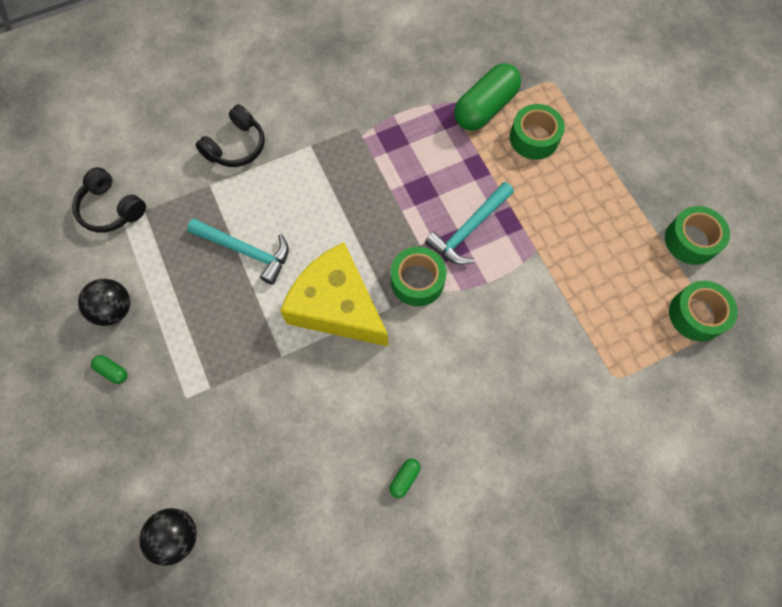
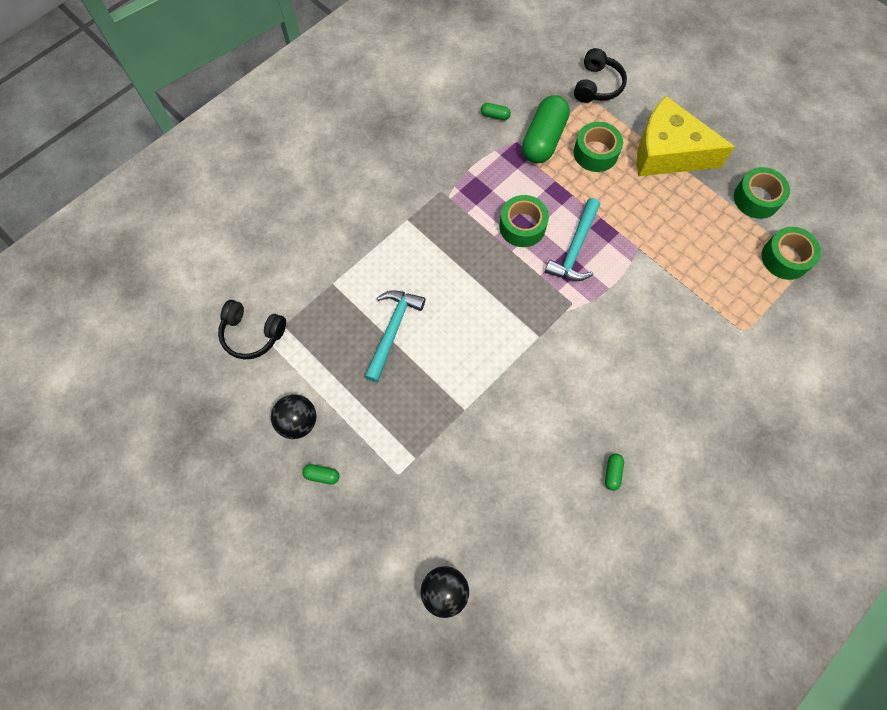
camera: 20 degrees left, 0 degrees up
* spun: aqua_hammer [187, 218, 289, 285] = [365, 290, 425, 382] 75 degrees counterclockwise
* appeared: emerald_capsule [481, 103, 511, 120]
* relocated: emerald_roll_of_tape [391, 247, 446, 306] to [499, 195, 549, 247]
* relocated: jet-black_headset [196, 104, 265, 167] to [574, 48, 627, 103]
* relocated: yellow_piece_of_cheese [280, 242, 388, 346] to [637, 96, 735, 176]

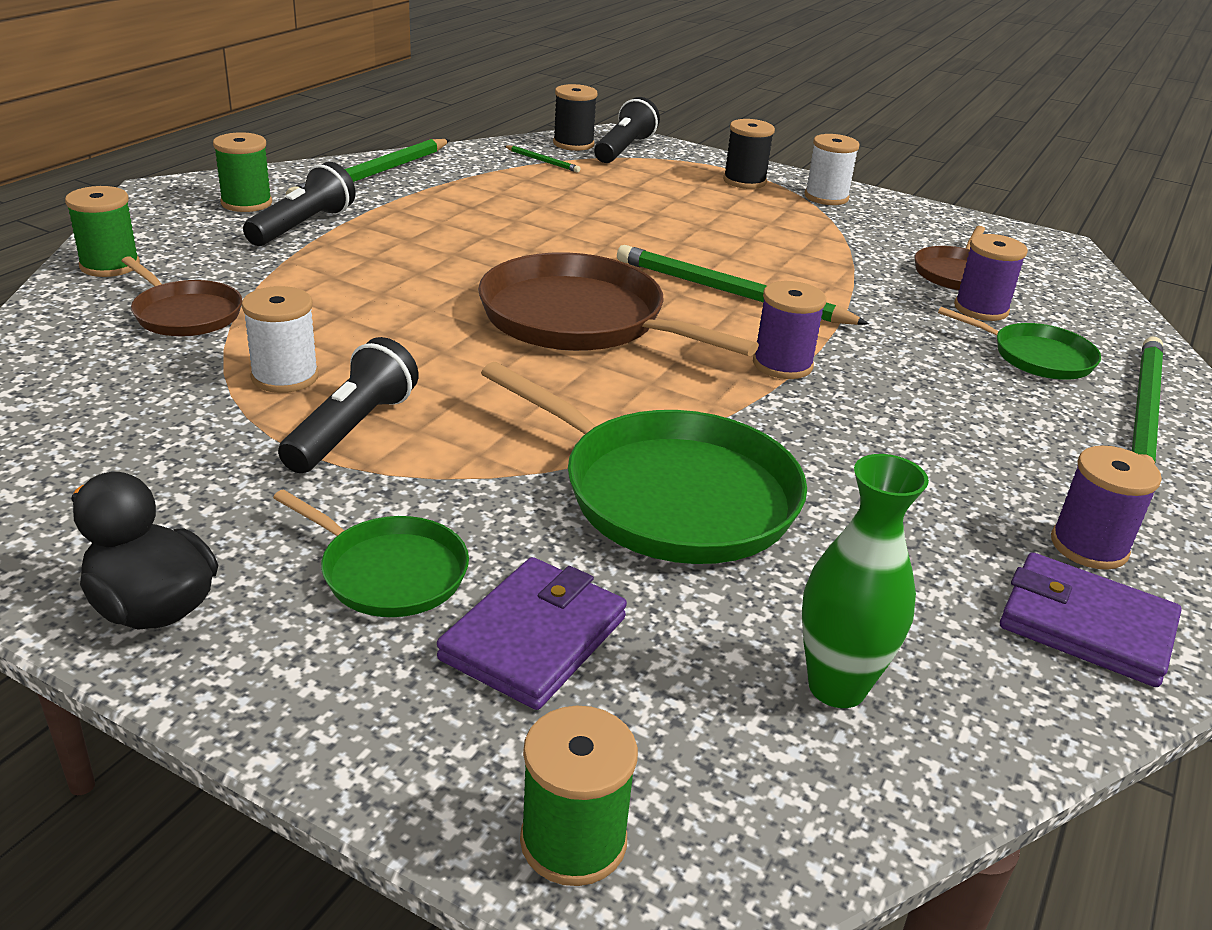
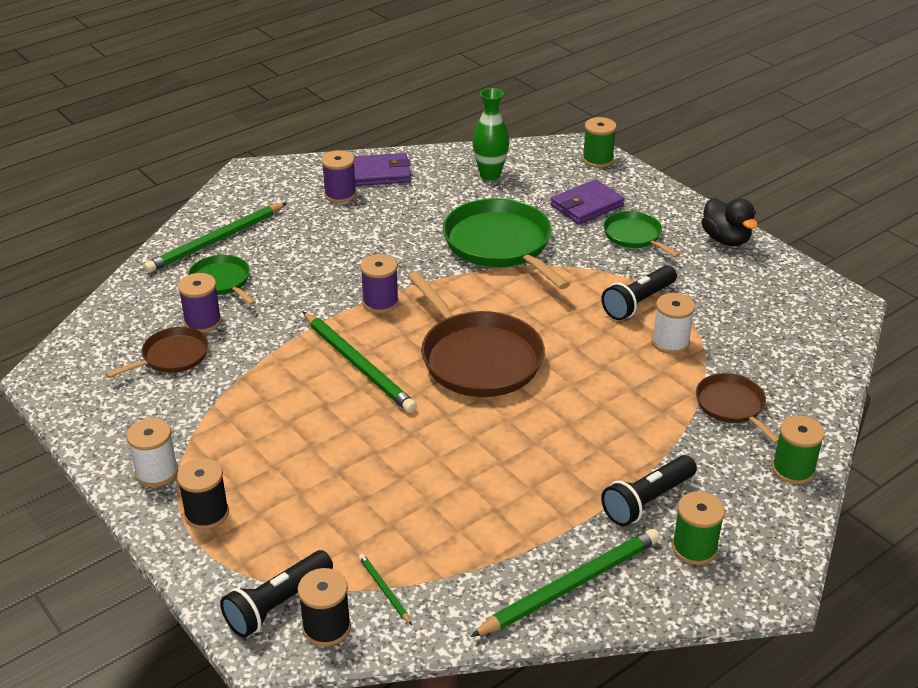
camera: 155 degrees left, 5 degrees up
* spun: violet_billfold [1000, 552, 1182, 687] = [354, 153, 411, 186] 60 degrees counterclockwise

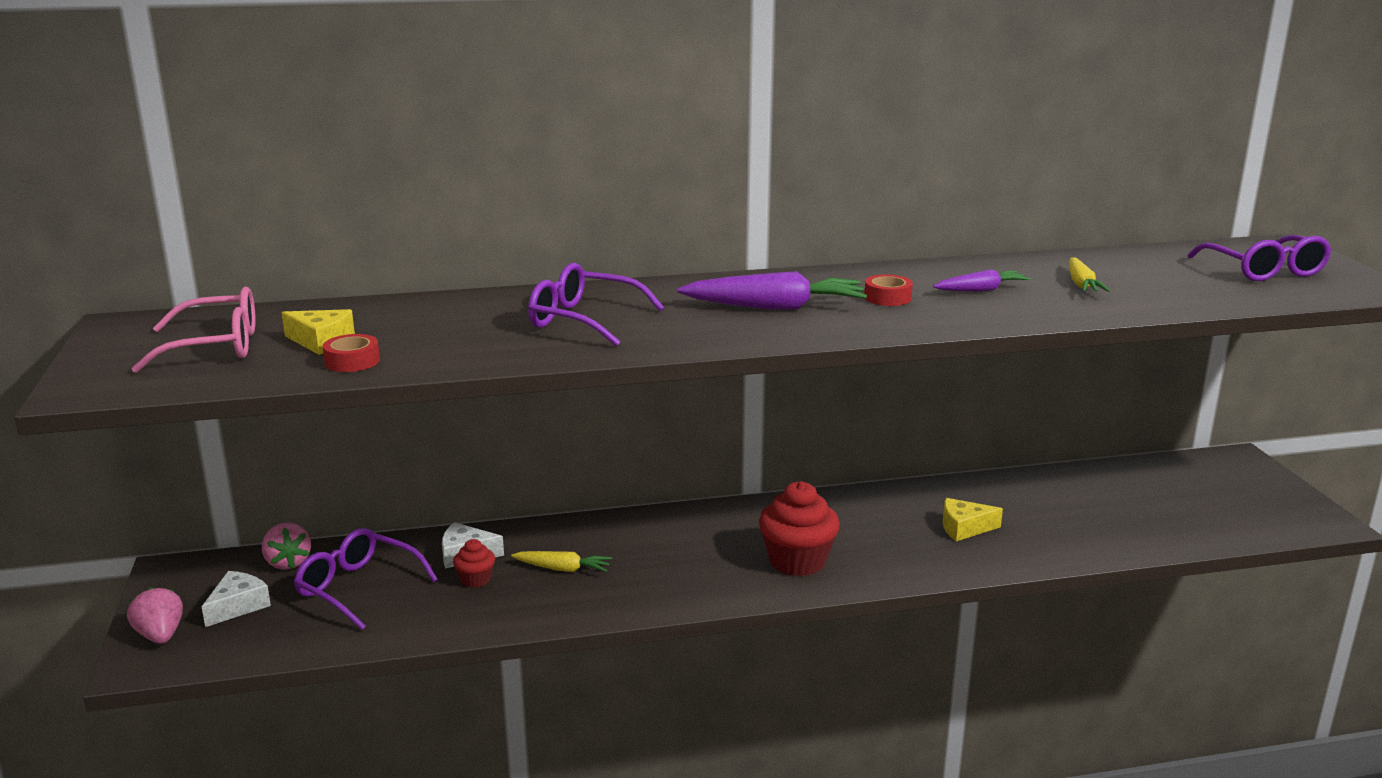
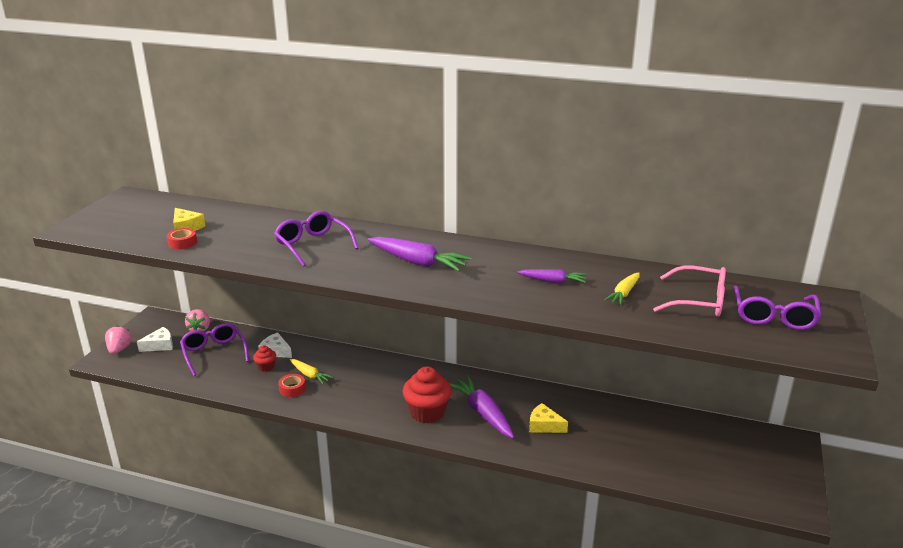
camera: 30 degrees right, 5 degrees up
* relocated: crimson_roll_of_tape [865, 274, 913, 306] to [278, 374, 306, 397]
* appeared: violet_carrot [449, 375, 514, 438]
* relocated: pink_spectacles [131, 287, 256, 373] to [653, 266, 726, 317]

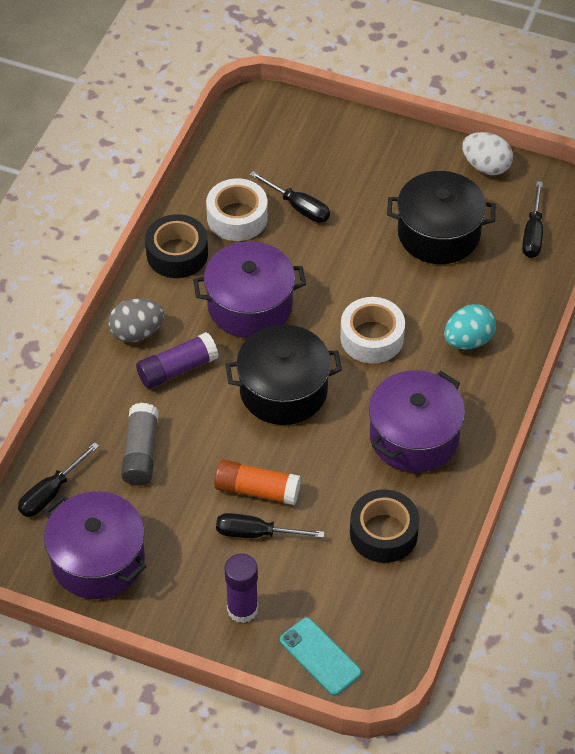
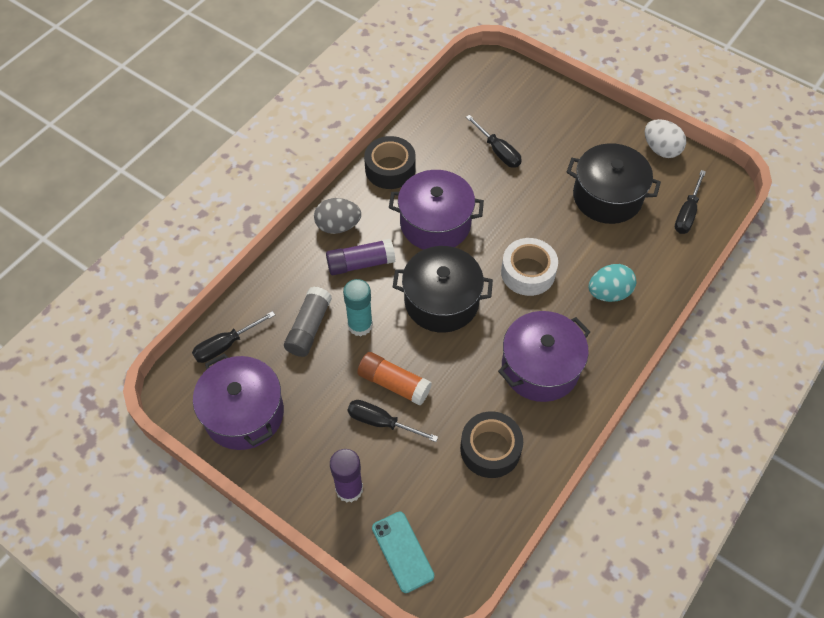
camera: 15 degrees right, 5 degrees up
* appeared: aqua_glue [343, 279, 373, 336]
* missing: white_roll_of_tape [206, 178, 268, 241]

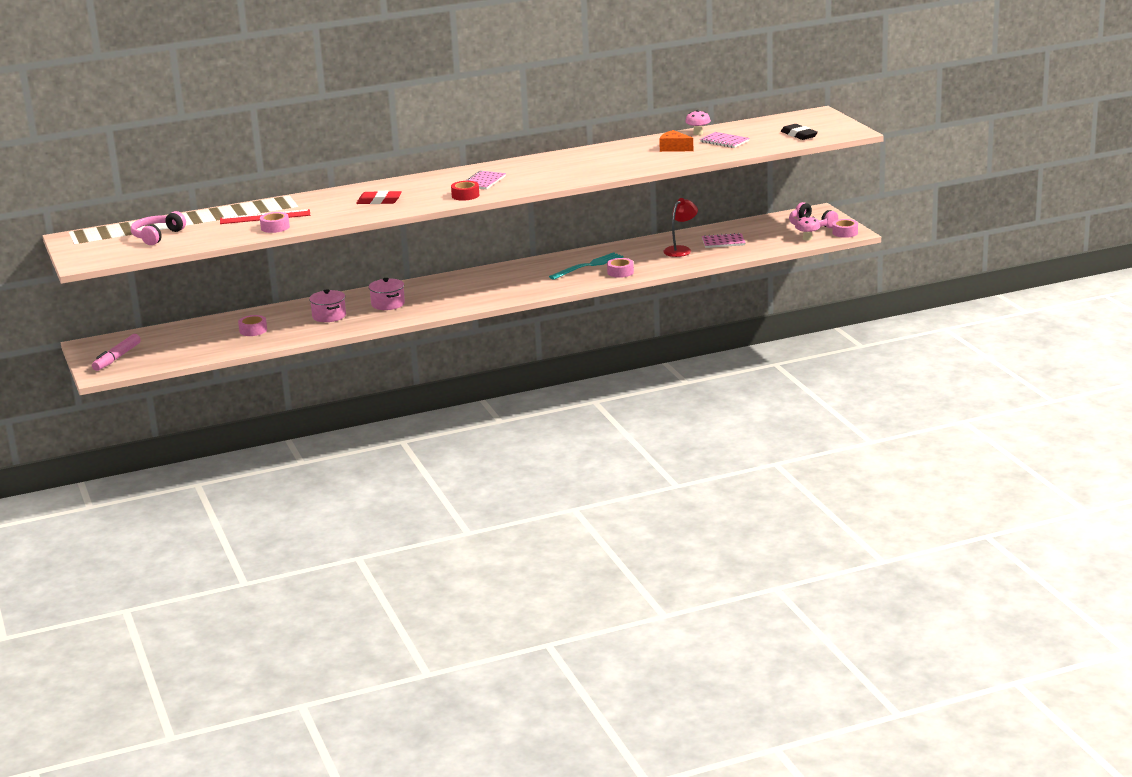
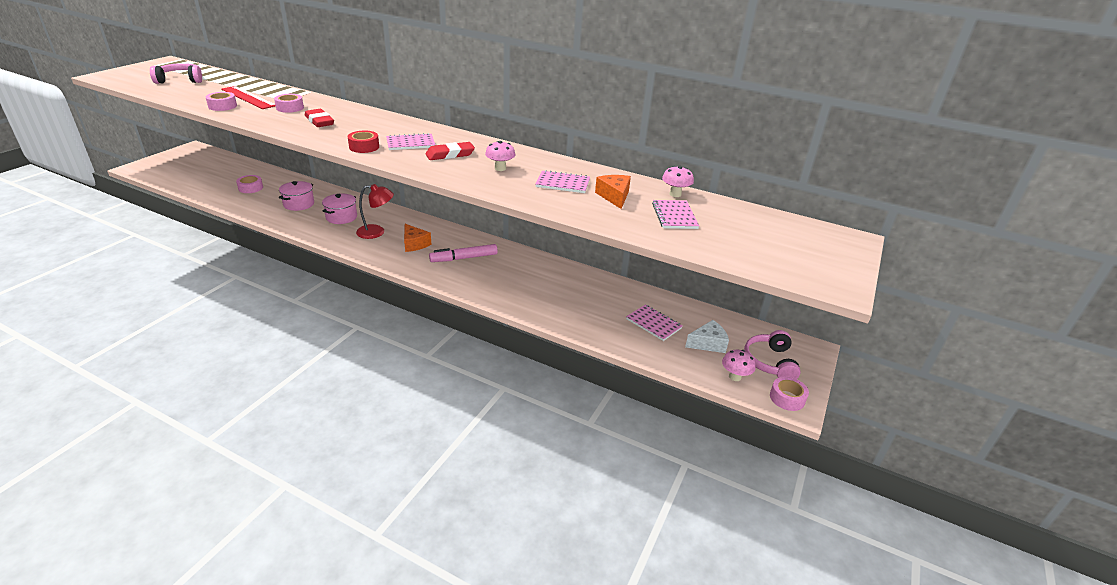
camera: 45 degrees right, 10 degrees up
* relocated: pink_roll_of_tape [607, 258, 634, 278] to [274, 94, 304, 113]
* relocated: crimson_desk_lamp [663, 198, 698, 257] to [356, 184, 394, 239]
* appeared: bright_orange_piece_of_cheese [404, 224, 431, 252]
* appeared: crimson_gum_eraser [425, 142, 475, 160]
* relocated: pink_felt_pen [92, 334, 141, 371] to [429, 244, 498, 262]
* appeared: pink_toadstool [485, 141, 516, 171]
* appeared: pink_exercise_book [536, 170, 590, 193]
* appeared: white_piece_of_cheese [685, 320, 729, 353]
* missing: aqua_dinner_fork [549, 252, 623, 280]
* missing: jet-black_gum_eraser [781, 124, 818, 140]

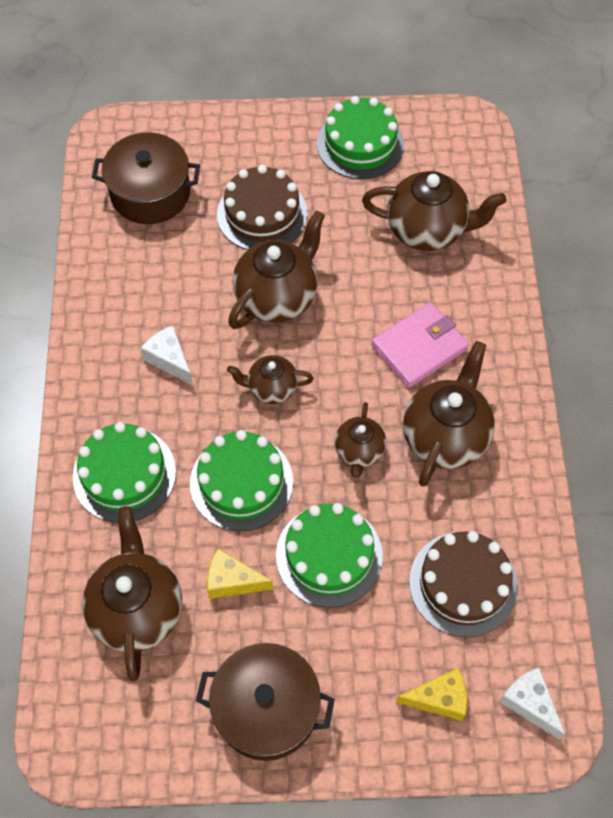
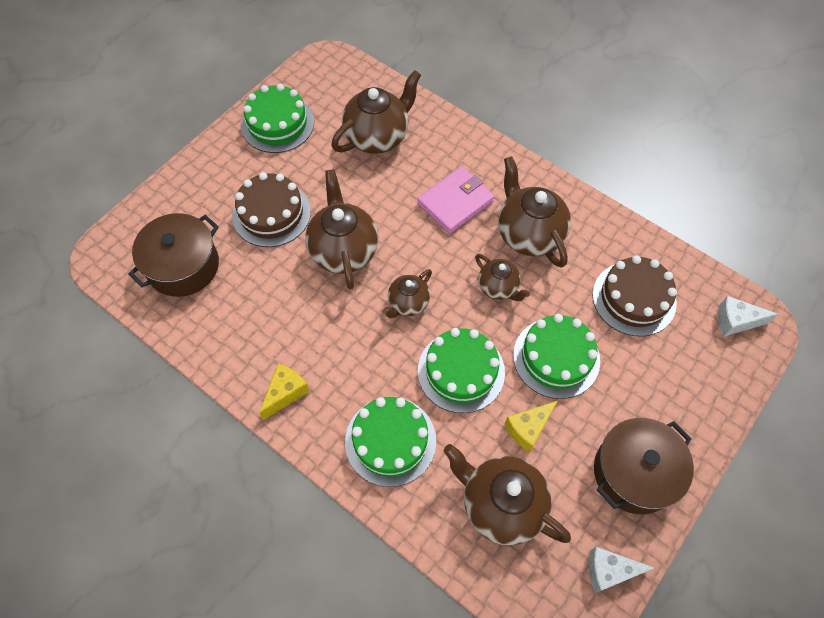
camera: 50 degrees left, 0 degrees up
* relocated: yellow_piece_of_cheese [396, 667, 467, 721] to [259, 364, 310, 420]
* spun: pink_billfold [371, 302, 469, 388] = [417, 167, 495, 234] 45 degrees clockwise
* relocated: white_piece_of_cheese [141, 326, 193, 385] to [589, 547, 654, 593]

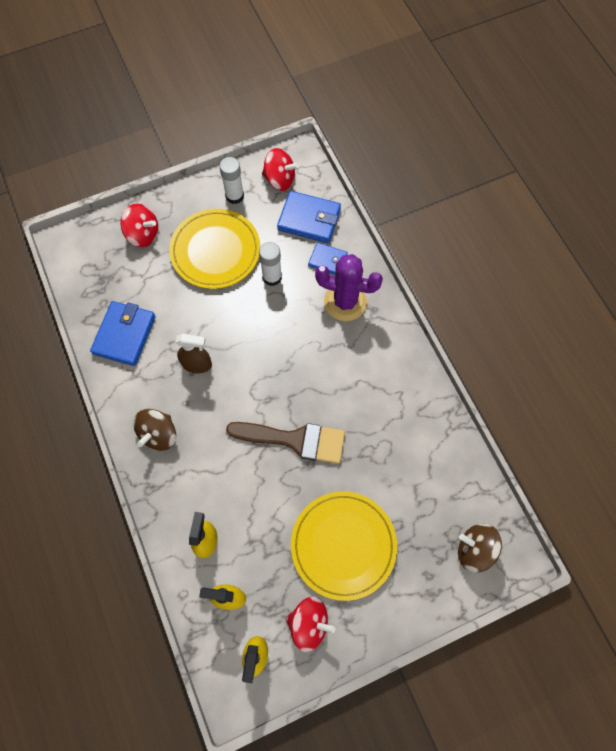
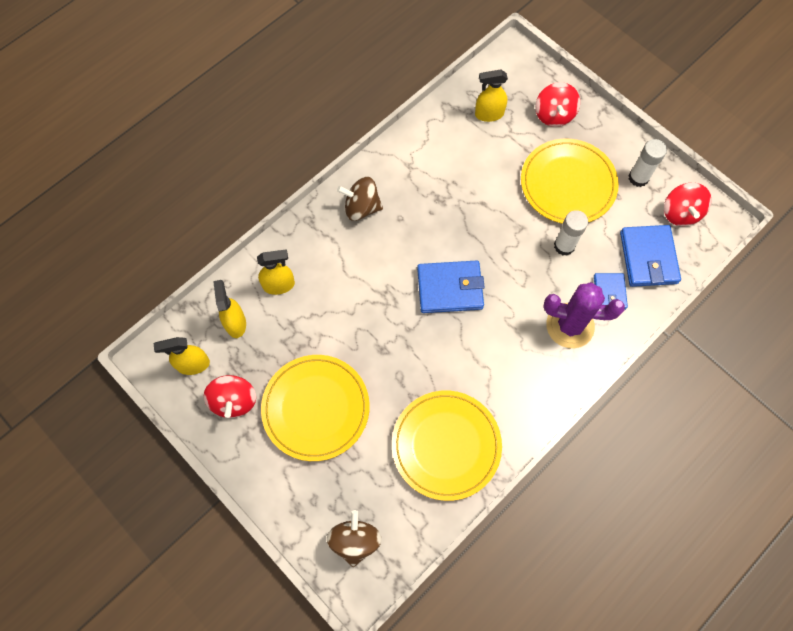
camera: 70 degrees right, 0 degrees up
* appeared: yellow_plate [392, 390, 502, 501]
* relocated: royal_blue_billfold [90, 301, 156, 366] to [417, 260, 485, 313]
* appeared: yellow_spray_cleaner [475, 69, 508, 122]
* spun: violet_cactus [315, 254, 383, 321] = [543, 282, 625, 348] 75 degrees counterclockwise
* missing: russet_spray_cleaner [176, 334, 212, 373]
* missing: russet_paint_brush [226, 422, 345, 464]

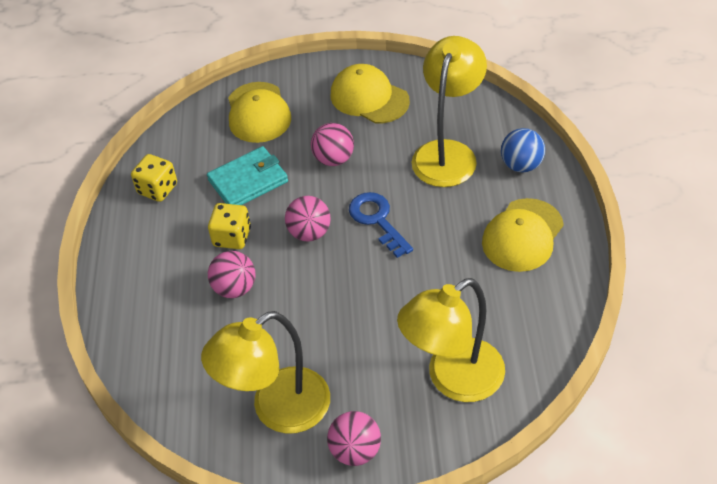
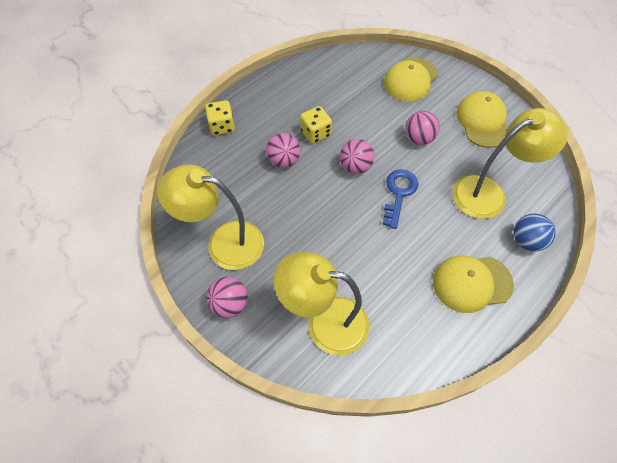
camera: 45 degrees right, 10 degrees up
* relocated: yellow_game_die [131, 154, 177, 202] to [205, 100, 235, 135]
* missing: aqua_billfold [207, 146, 288, 205]

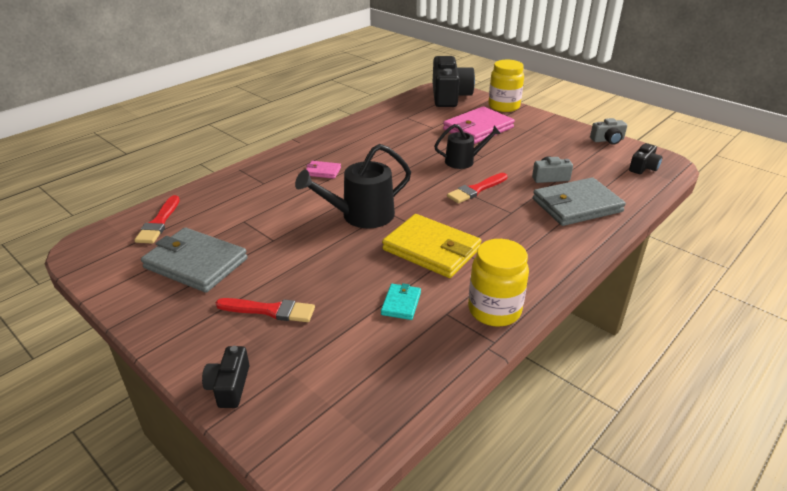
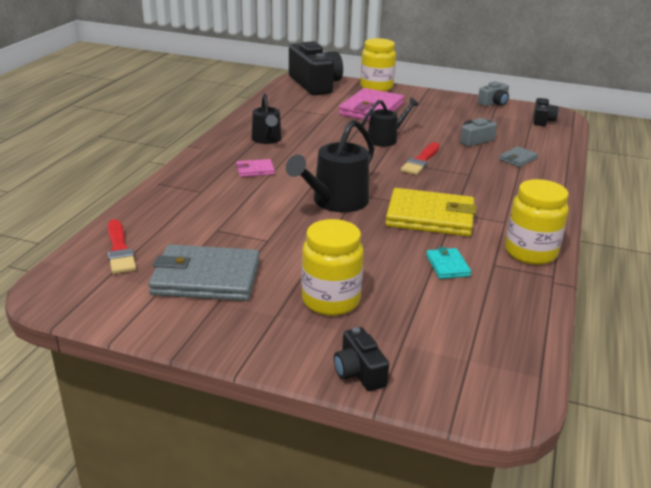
camera: 25 degrees left, 5 degrees down
* appeared: jet-black_sprinkling_can [251, 93, 282, 144]
* exchanged: crimson_paint_brush [216, 298, 315, 322] to yellow_preserve_jar [301, 219, 364, 316]
* size: ash-grey_billfold [533, 177, 626, 226] = [499, 146, 538, 167] x0.47

